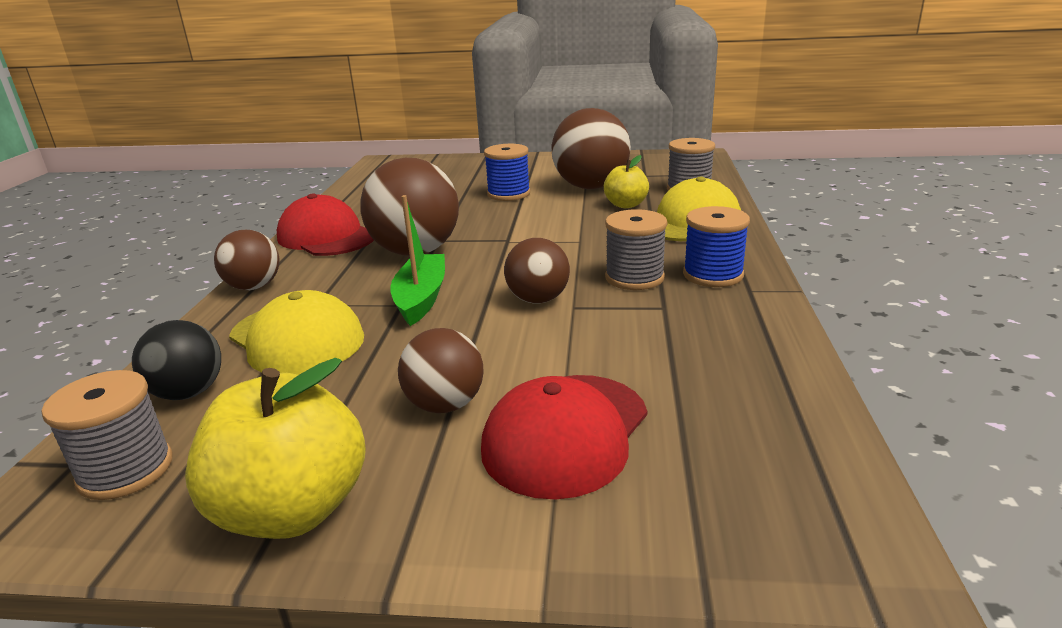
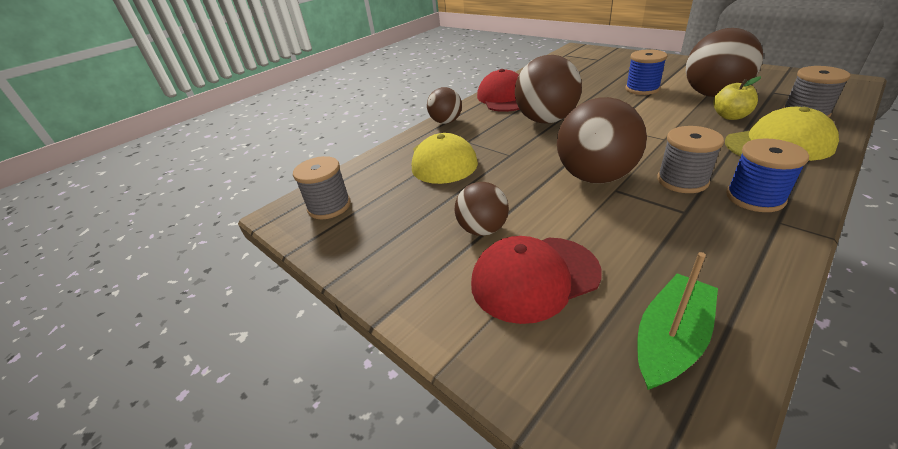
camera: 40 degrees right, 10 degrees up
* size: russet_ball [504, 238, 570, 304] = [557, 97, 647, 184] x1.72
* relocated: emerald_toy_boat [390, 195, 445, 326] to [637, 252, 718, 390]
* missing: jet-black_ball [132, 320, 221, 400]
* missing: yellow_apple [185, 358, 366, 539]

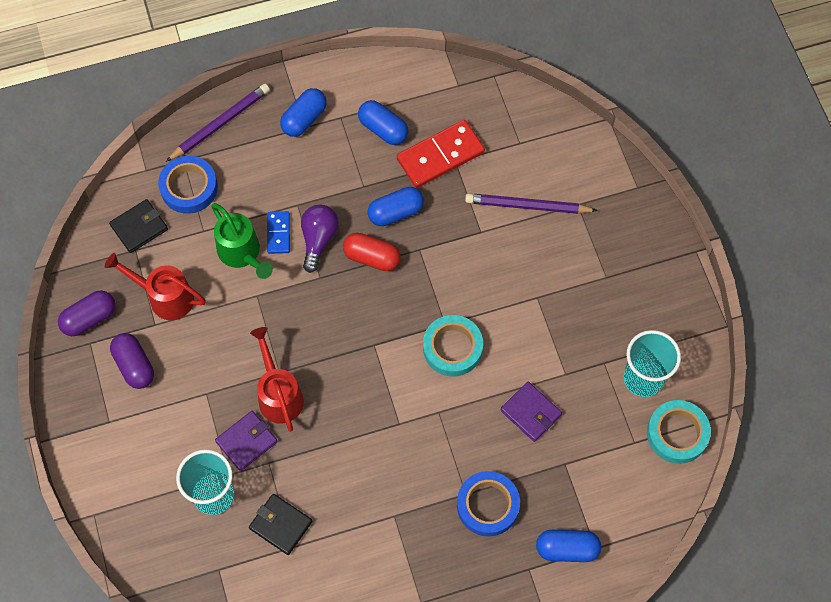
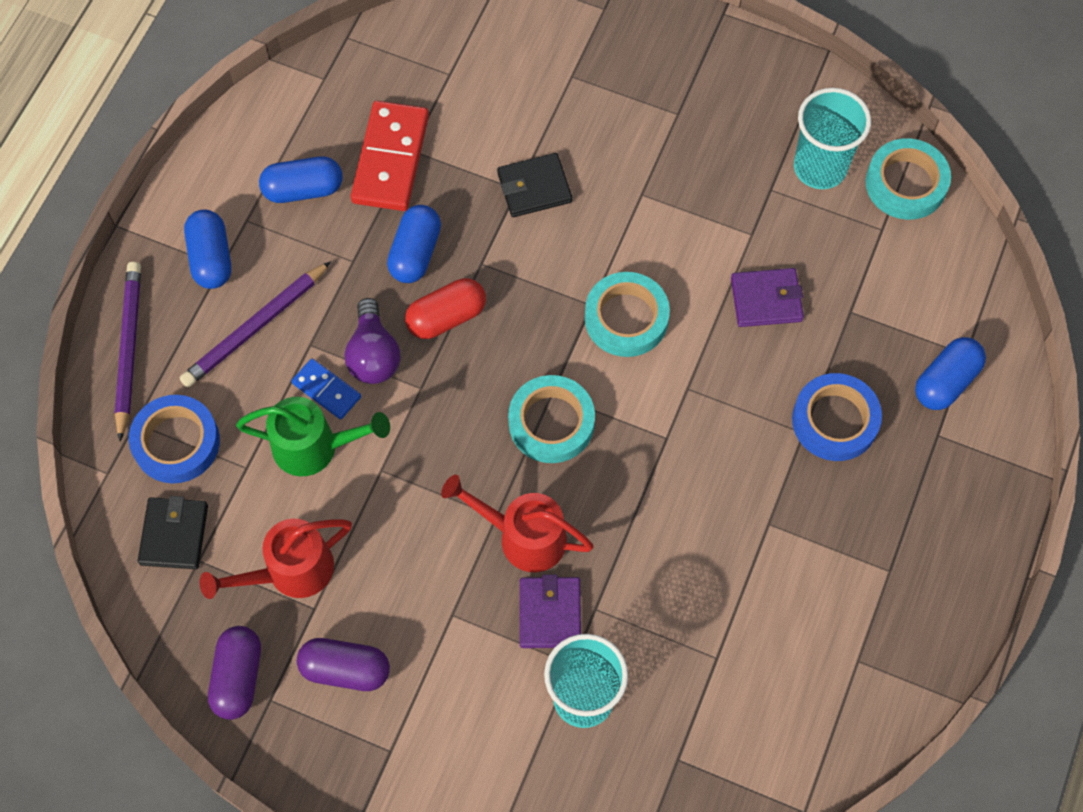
camera: 50 degrees left, 0 degrees up
* relocated: violet_wooden_pencil [465, 193, 598, 214] to [180, 261, 331, 387]
* spun: violet_bulb [301, 204, 339, 273] = [345, 298, 400, 384] 150 degrees counterclockwise
* relocated: jet-black_billfold [249, 494, 313, 555] to [497, 153, 572, 217]
* appeared: aqua_roll_of_tape [508, 375, 595, 463]

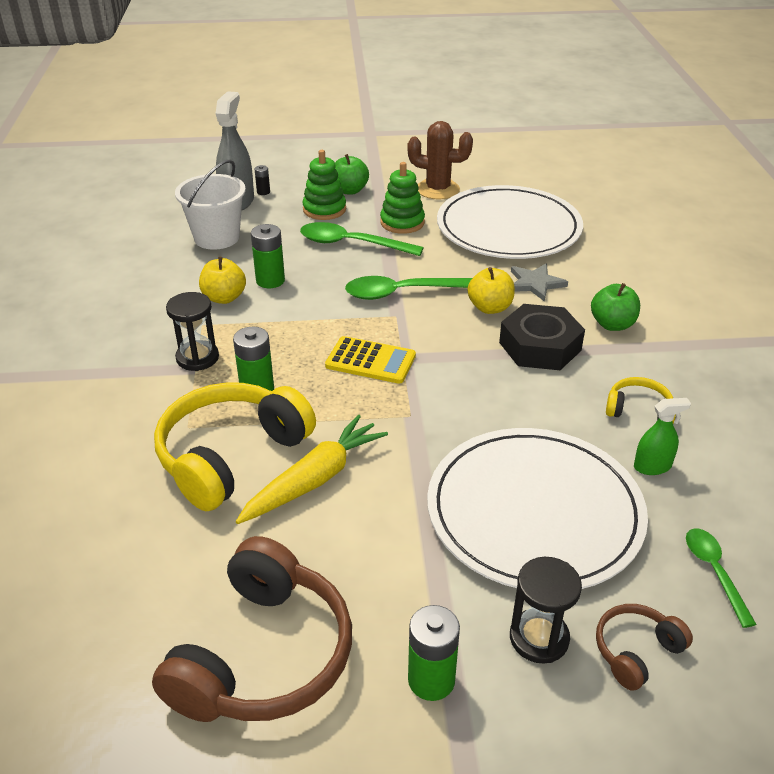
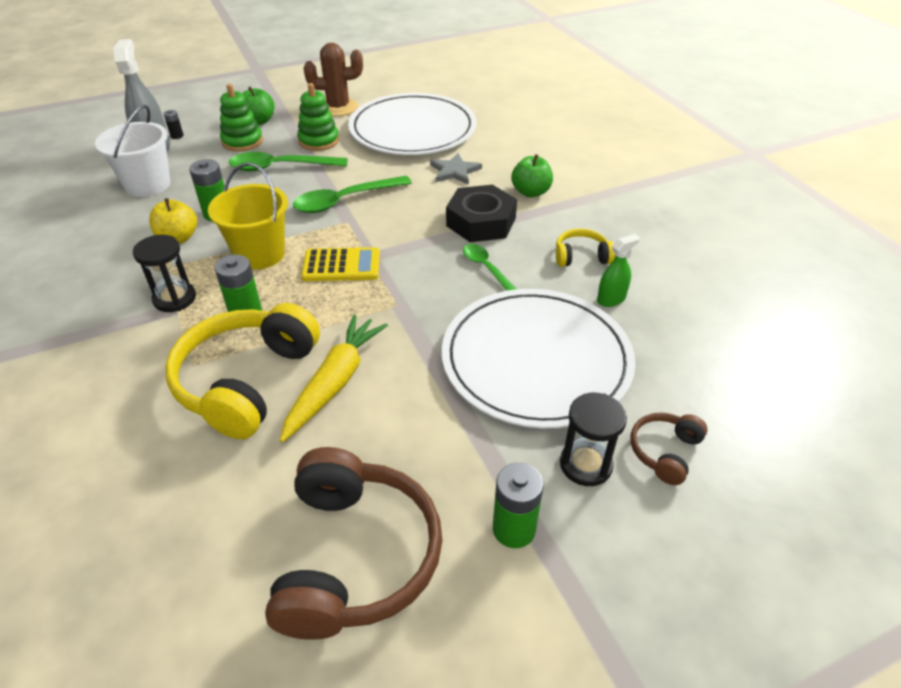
camera: 20 degrees left, 5 degrees up
* appeared: yellow_sand_bucket [208, 162, 288, 270]
* relocated: emerald_spoon [686, 529, 757, 628] to [463, 244, 516, 291]
* missing: yellow_apple [468, 267, 515, 314]

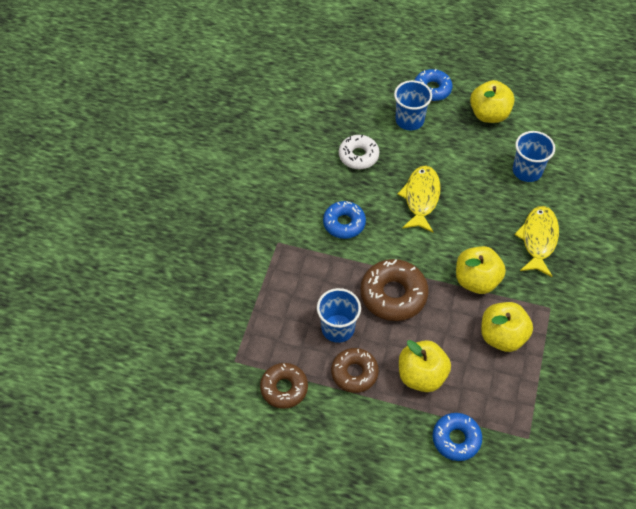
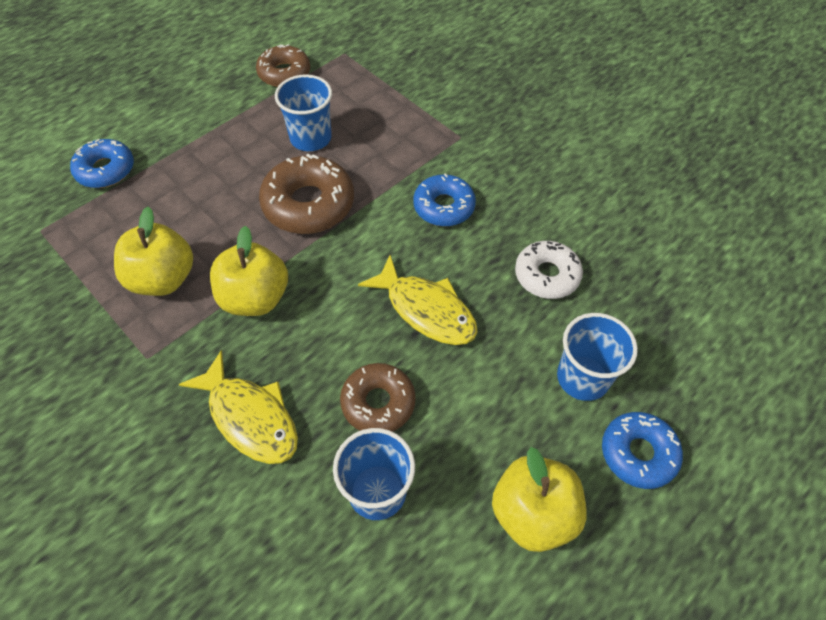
camera: 120 degrees right, 0 degrees up
* relocated: russet_glazed_donut [331, 348, 379, 393] to [340, 363, 416, 432]
* missing: yellow_apple [399, 340, 451, 392]

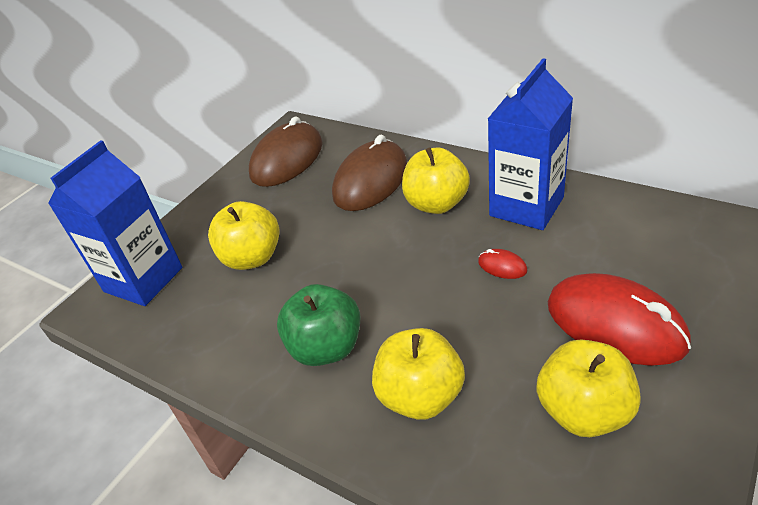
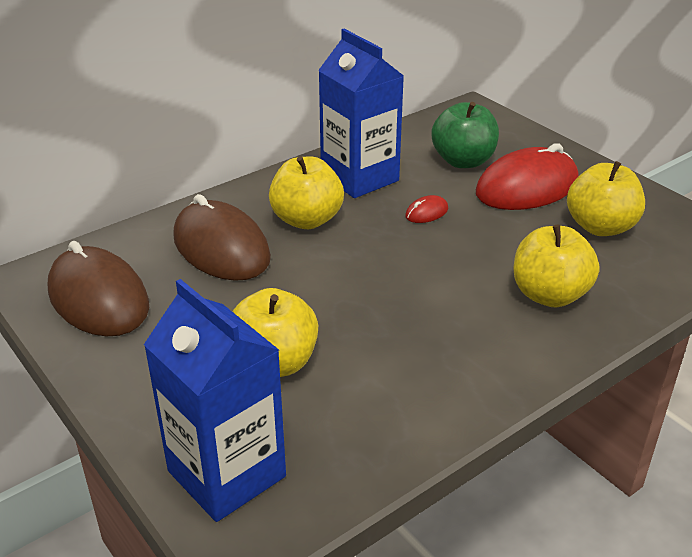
camera: 75 degrees left, 5 degrees down
* relocated: emerald_apple [277, 284, 360, 366] to [431, 102, 499, 168]

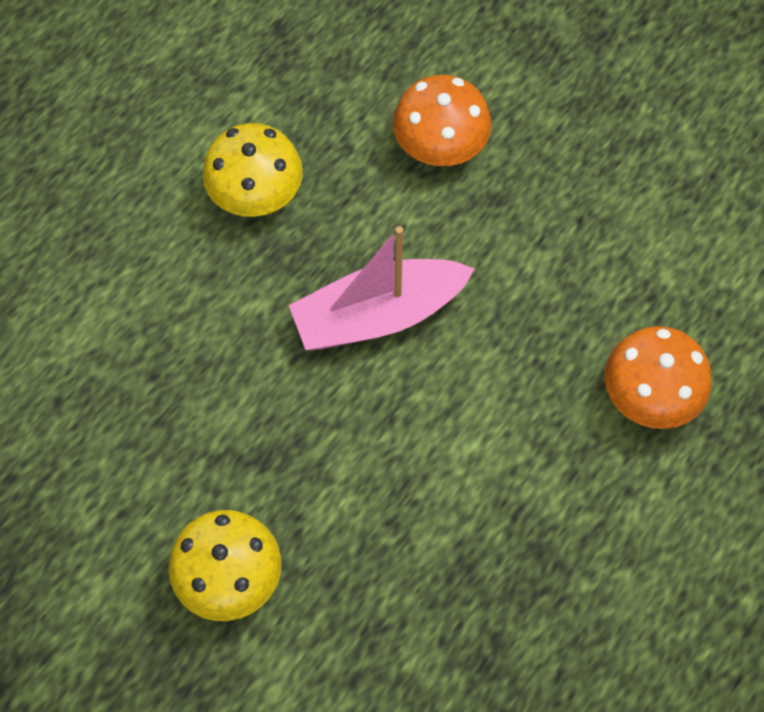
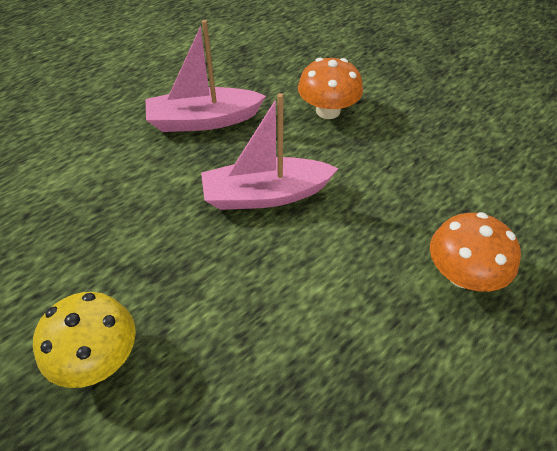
camera: 10 degrees right, 15 degrees down
* exchanged: yellow_toadstool [202, 123, 303, 217] to pink_toy_boat [146, 20, 266, 132]

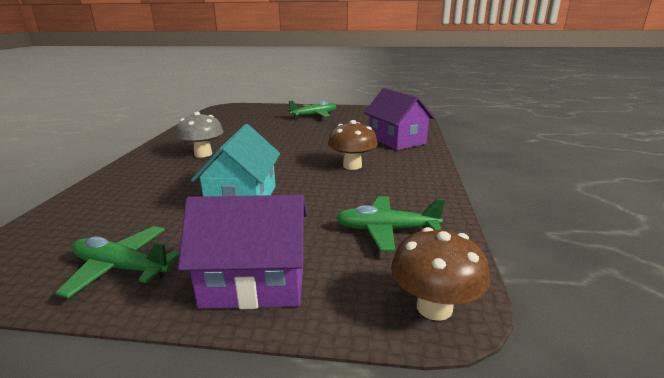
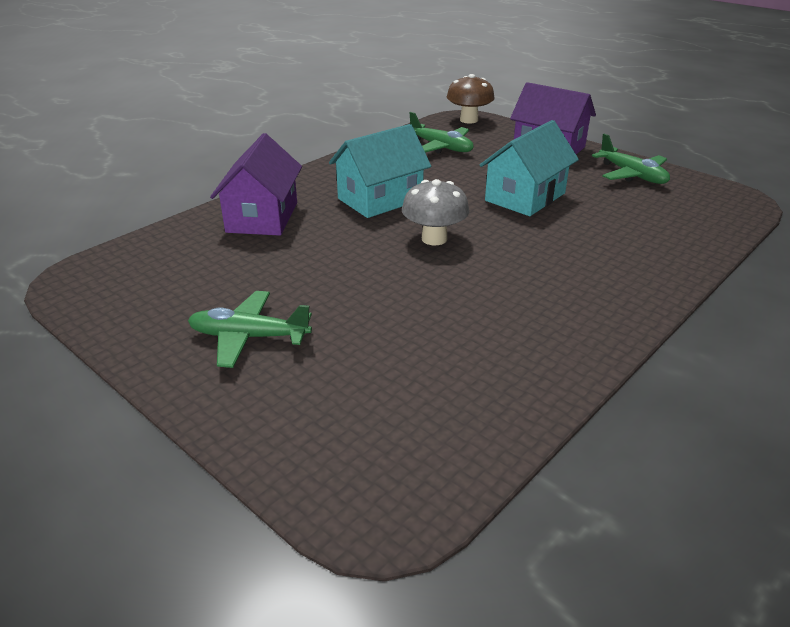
camera: 145 degrees left, 10 degrees up
* exchanged: russet_toadstool [328, 120, 378, 170] to aqua_cottage [329, 124, 431, 218]
* relocated: ash-grey_toadstool [176, 112, 224, 158] to [402, 179, 470, 245]

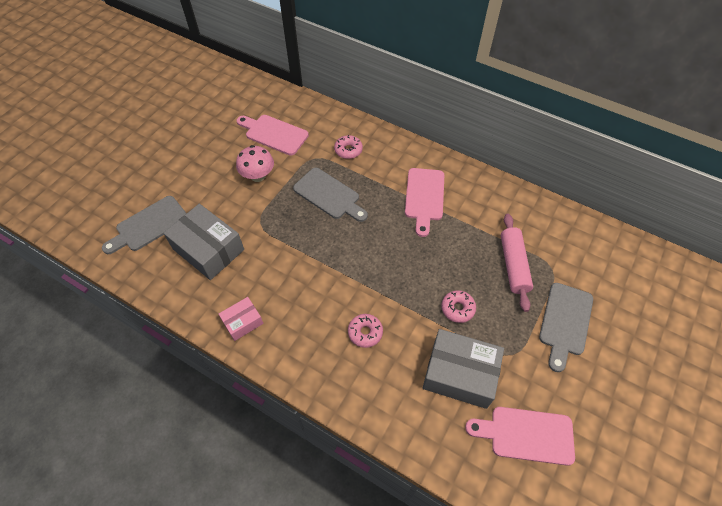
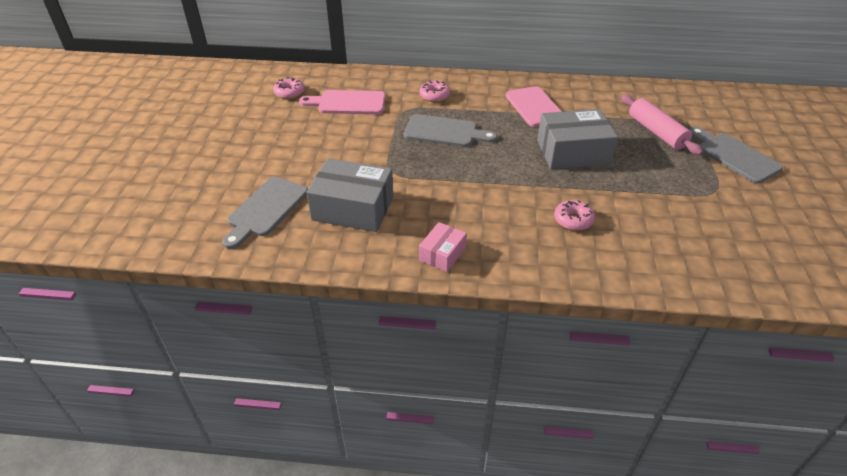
camera: 25 degrees left, 15 degrees down
* relocated: pink_glazed_donut [441, 290, 476, 323] to [273, 77, 305, 99]
* relocated: ash-grey_parcel [423, 329, 504, 409] to [537, 109, 618, 169]
* spun: ash-grey_bread_board [539, 283, 593, 372] = [689, 127, 783, 183] 150 degrees clockwise
* missing: pink_toadstool [236, 145, 274, 182]
* missing: pink_bread_board [465, 407, 575, 466]

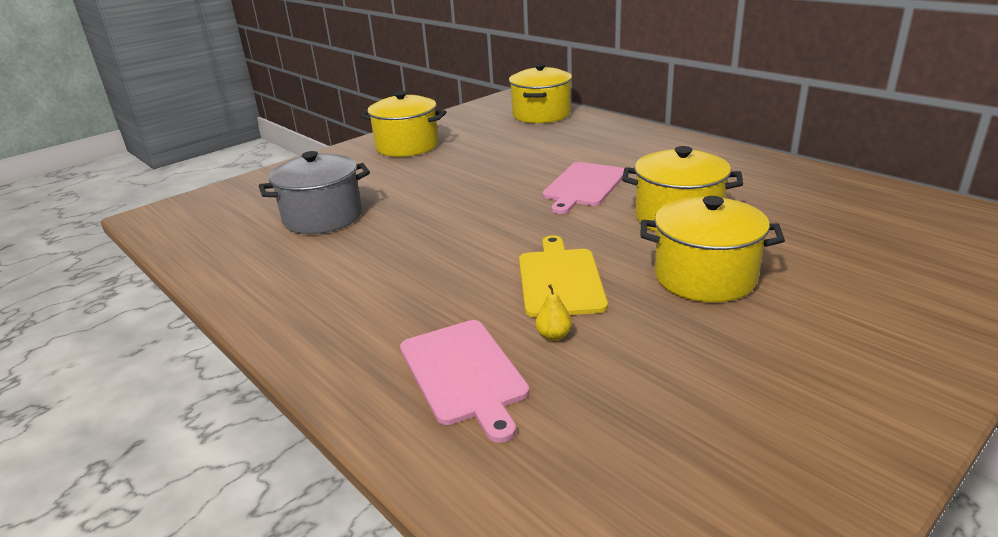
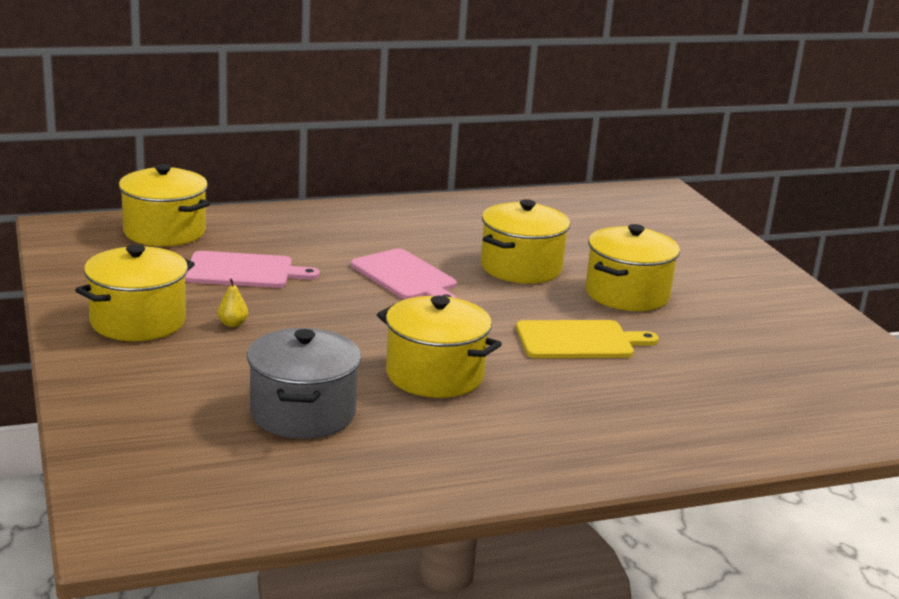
camera: 70 degrees left, 5 degrees down
* relocated: pink_bread_board [400, 320, 529, 443] to [185, 251, 320, 288]
* relocated: yellow_pear_fruit [536, 284, 572, 341] to [218, 279, 248, 327]
* appeared: yellow_pot [377, 296, 502, 398]
* spun: yellow_bread_board [519, 235, 608, 318] = [516, 320, 659, 358] 150 degrees clockwise

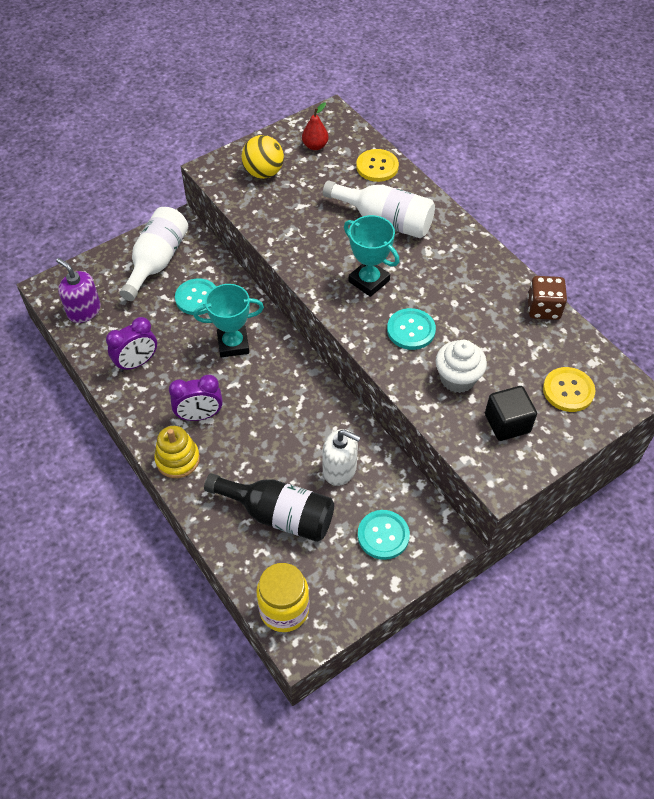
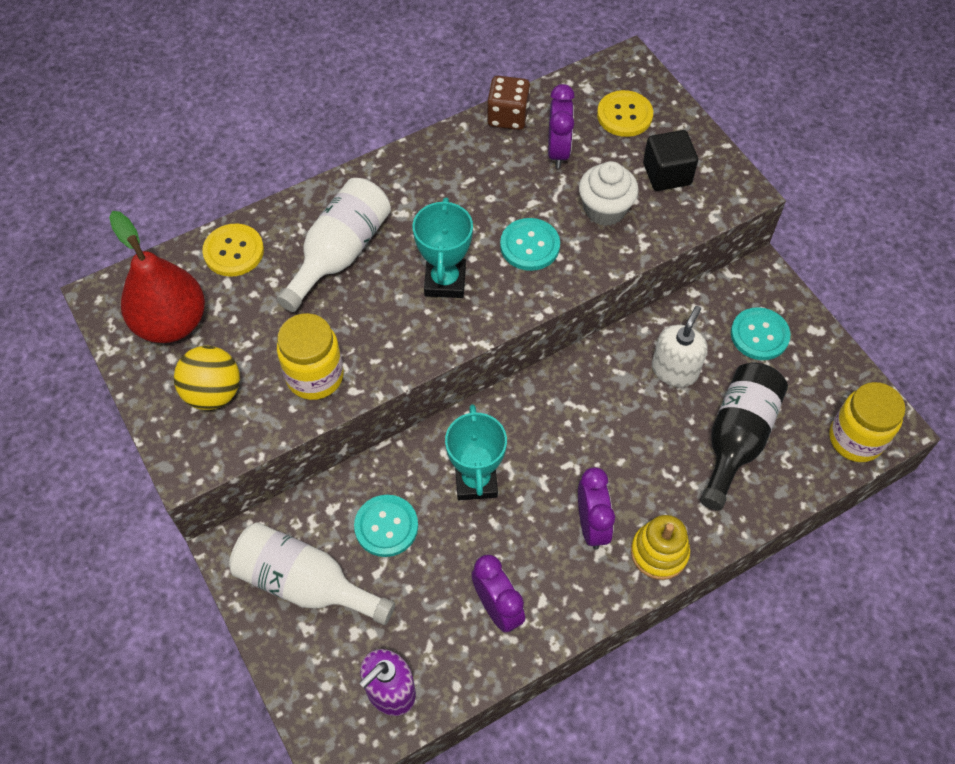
camera: 85 degrees left, 5 degrees up
* size: crimson_pear_fruit [302, 102, 328, 150] = [109, 211, 205, 343] x2.01
* appeared: yellow_preserve_jar [277, 313, 344, 400]
* spun: aqua_prize_cup [344, 215, 400, 297] = [412, 198, 473, 298] 45 degrees counterclockwise
* appeared: violet_clock [548, 84, 575, 168]

